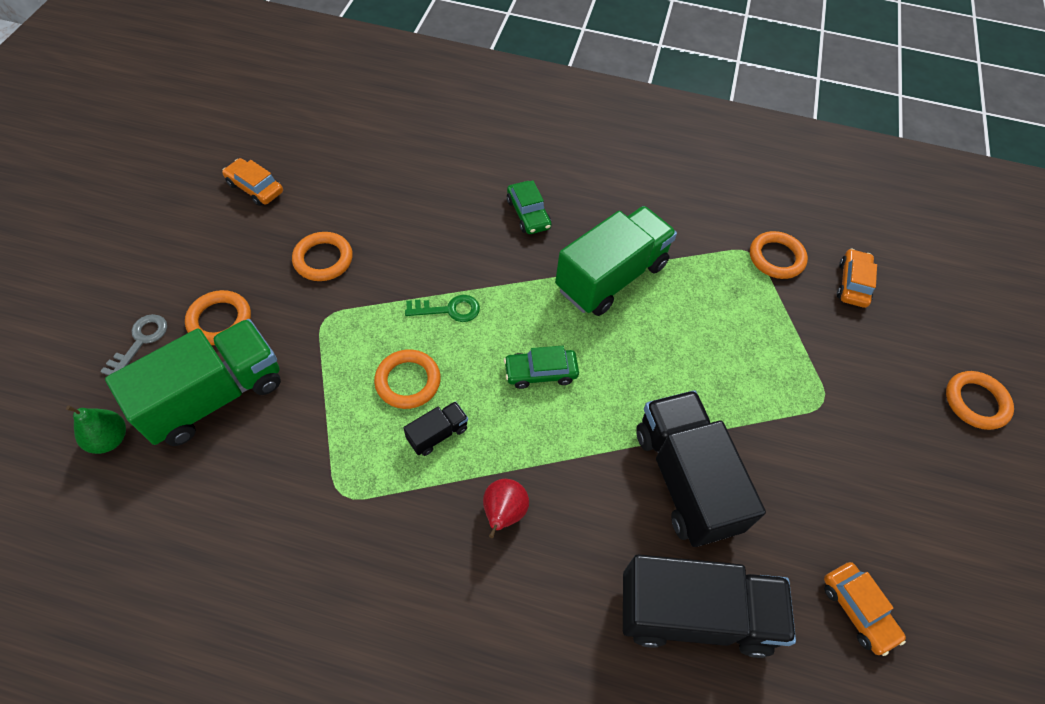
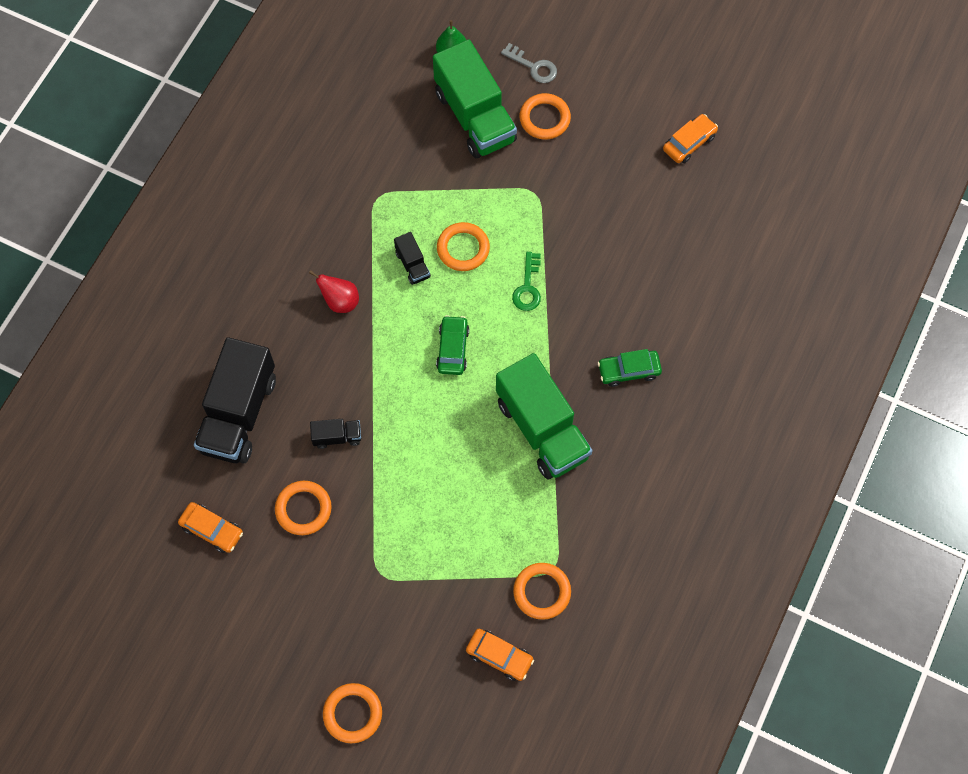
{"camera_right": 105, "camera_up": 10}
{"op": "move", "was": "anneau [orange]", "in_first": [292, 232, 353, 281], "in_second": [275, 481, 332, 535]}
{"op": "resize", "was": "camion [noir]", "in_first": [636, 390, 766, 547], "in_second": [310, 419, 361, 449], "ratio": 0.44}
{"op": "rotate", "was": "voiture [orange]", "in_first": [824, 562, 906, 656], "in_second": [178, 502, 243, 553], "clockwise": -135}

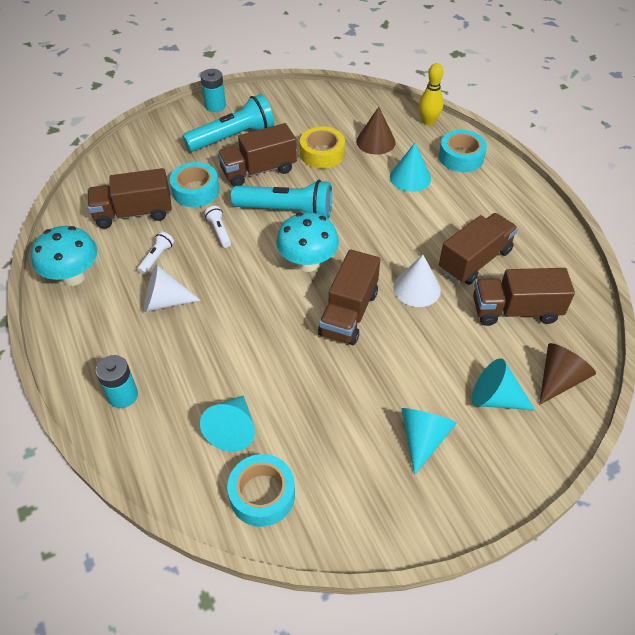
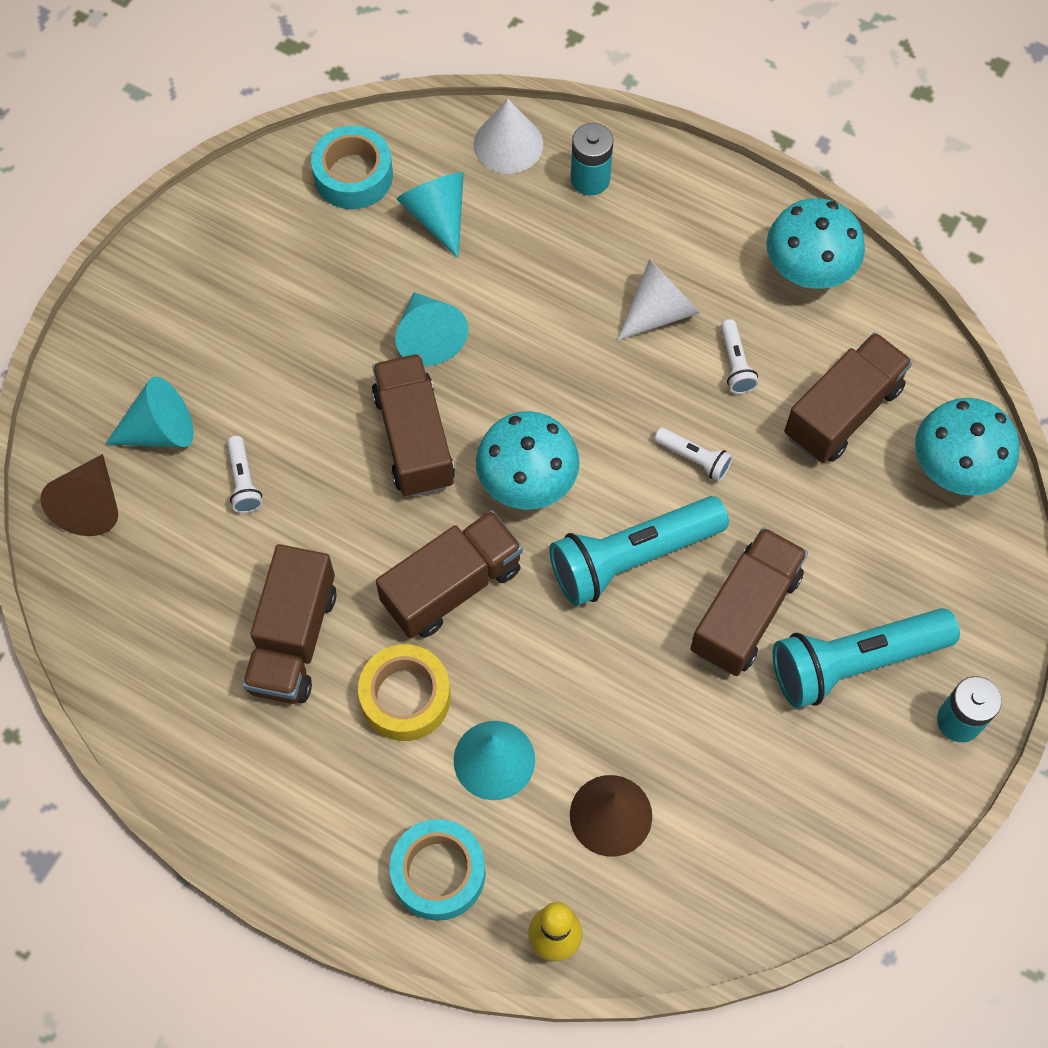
{"camera_right": 145, "camera_up": 15}
{"op": "rotate", "was": "lampe de poche [turquoise]", "in_first": [183, 94, 274, 152], "in_second": [773, 608, 960, 708], "clockwise": 45}
{"op": "move", "was": "ruban adhésif [jaune]", "in_first": [300, 127, 345, 169], "in_second": [358, 644, 451, 741]}
{"op": "delete", "was": "ruban adhésif [turquoise]", "in_first": [170, 162, 220, 207]}
{"op": "move", "was": "cône [blanc]", "in_first": [393, 255, 441, 307], "in_second": [474, 98, 543, 174]}
{"op": "move", "was": "camion [marron]", "in_first": [473, 268, 575, 326], "in_second": [376, 510, 523, 639]}
{"op": "move", "was": "cône [turquoise]", "in_first": [401, 408, 457, 475], "in_second": [395, 292, 468, 366]}
{"op": "insert", "now": "champignon [turquoise]", "in_second": [915, 398, 1019, 496]}
{"op": "insert", "now": "lampe de poche [blanc]", "in_second": [227, 436, 262, 513]}

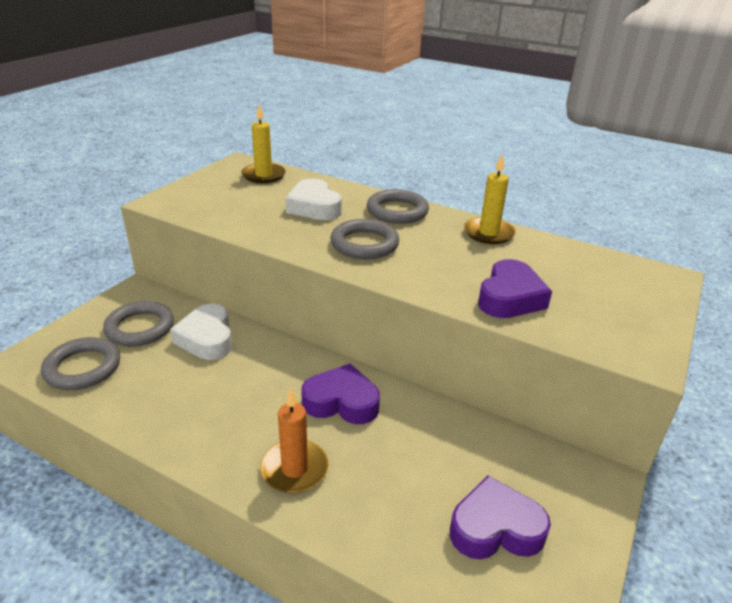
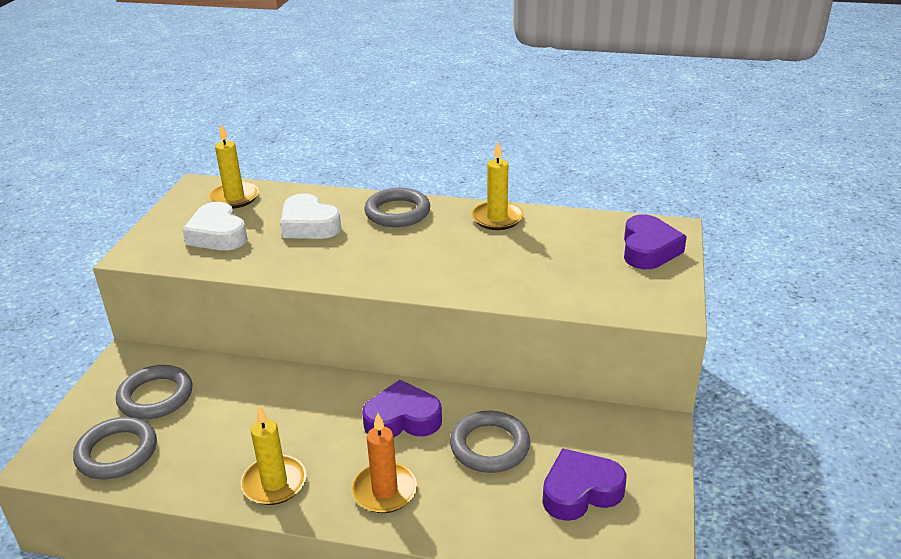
{"camera_right": -15, "camera_up": 0}
{"op": "move", "was": "anneau [gris]", "in_first": [330, 219, 399, 259], "in_second": [450, 411, 530, 473]}
{"op": "move", "was": "cœur [violet]", "in_first": [478, 259, 552, 318], "in_second": [624, 214, 687, 269]}
{"op": "move", "was": "cœur [blanc]", "in_first": [170, 304, 232, 360], "in_second": [182, 202, 247, 251]}
{"op": "insert", "now": "bougie [jaune]", "in_second": [241, 405, 307, 505]}

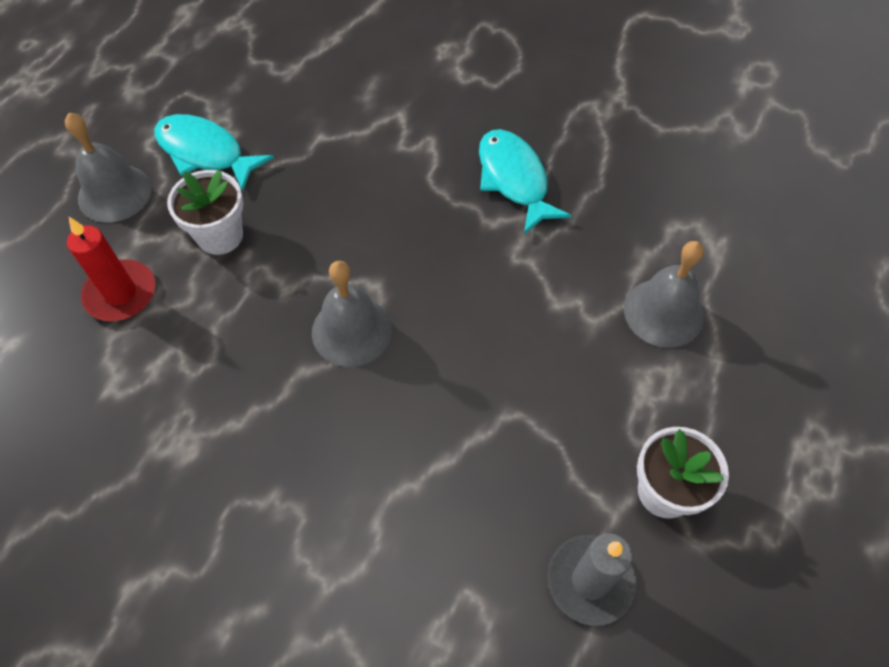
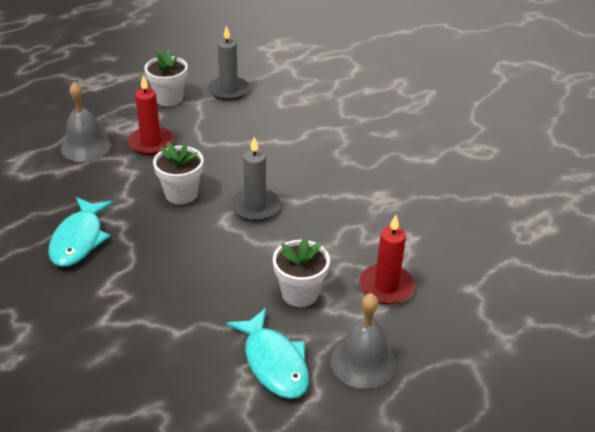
{"camera_right": -150, "camera_up": -20}
{"op": "replace", "was": "cloche [gris]", "now": "bougie [gris]", "in_first": [312, 261, 392, 367], "in_second": [230, 137, 280, 221]}
{"op": "insert", "now": "bougie [rouge]", "in_second": [128, 75, 174, 155]}
{"op": "insert", "now": "pot de fleurs [blanc]", "in_second": [153, 142, 204, 204]}

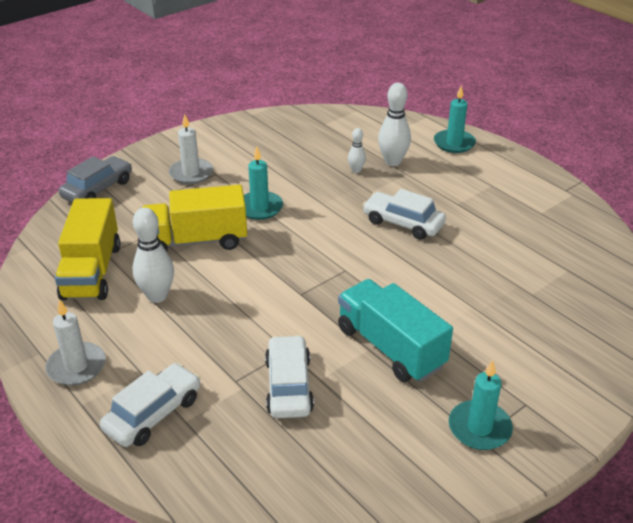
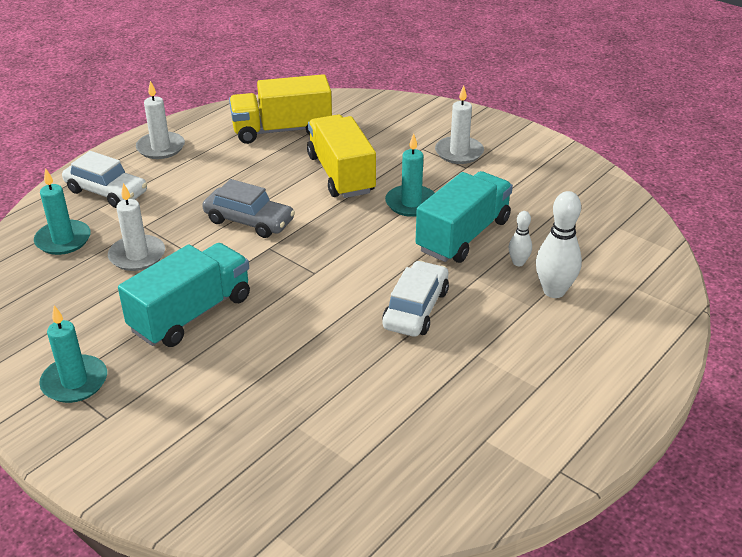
{"camera_right": 80, "camera_up": 0}
{"op": "move", "was": "bougie [turquoise]", "in_first": [434, 85, 476, 153], "in_second": [34, 168, 91, 255]}
{"op": "move", "was": "voiture [gris]", "in_first": [59, 156, 132, 203], "in_second": [202, 179, 295, 238]}
{"op": "delete", "was": "quille [blanc]", "in_first": [132, 207, 174, 303]}
{"op": "replace", "was": "voiture [blanc]", "now": "bougie [blanc]", "in_first": [265, 335, 314, 418], "in_second": [108, 183, 165, 271]}
{"op": "insert", "now": "camion [turquoise]", "in_second": [415, 171, 513, 263]}

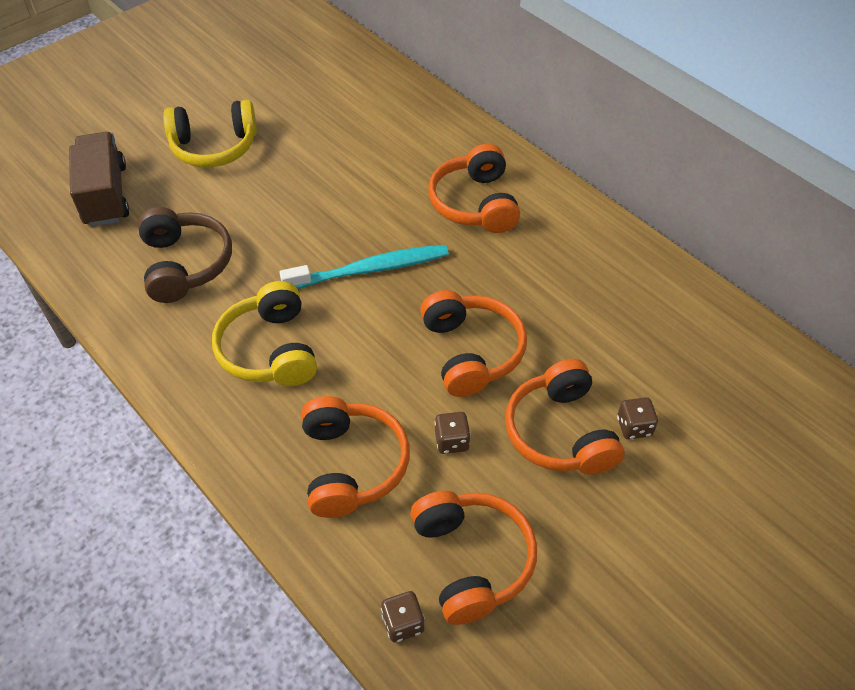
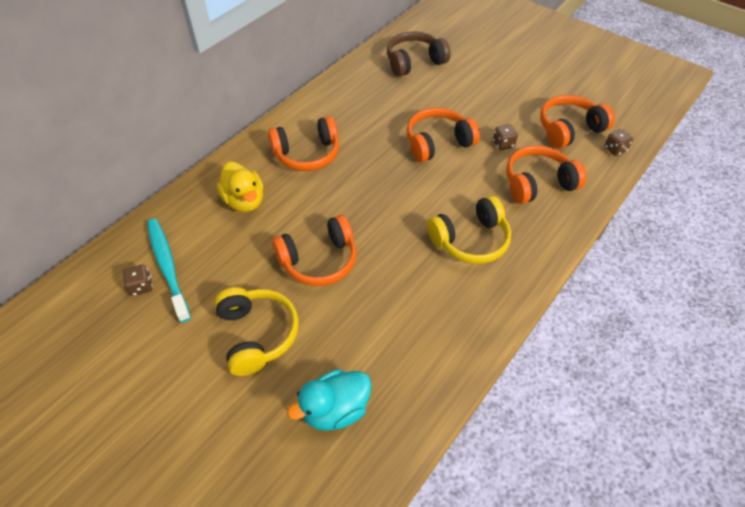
{"camera_right": -100, "camera_up": 0}
{"op": "replace", "was": "camion [marron]", "now": "canard [turquoise]", "in_first": [69, 132, 129, 227], "in_second": [287, 369, 372, 431]}
{"op": "move", "was": "casque audio [marron]", "in_first": [138, 207, 232, 303], "in_second": [387, 32, 451, 77]}
{"op": "move", "was": "brosse à dents [turquoise]", "in_first": [279, 245, 449, 289], "in_second": [147, 219, 191, 323]}
{"op": "move", "was": "casque audio [orange]", "in_first": [505, 359, 624, 475], "in_second": [272, 215, 357, 286]}
{"op": "move", "was": "dé [marron]", "in_first": [617, 397, 658, 439], "in_second": [123, 265, 153, 296]}
{"op": "insert", "now": "canard [jaune]", "in_second": [217, 162, 264, 212]}

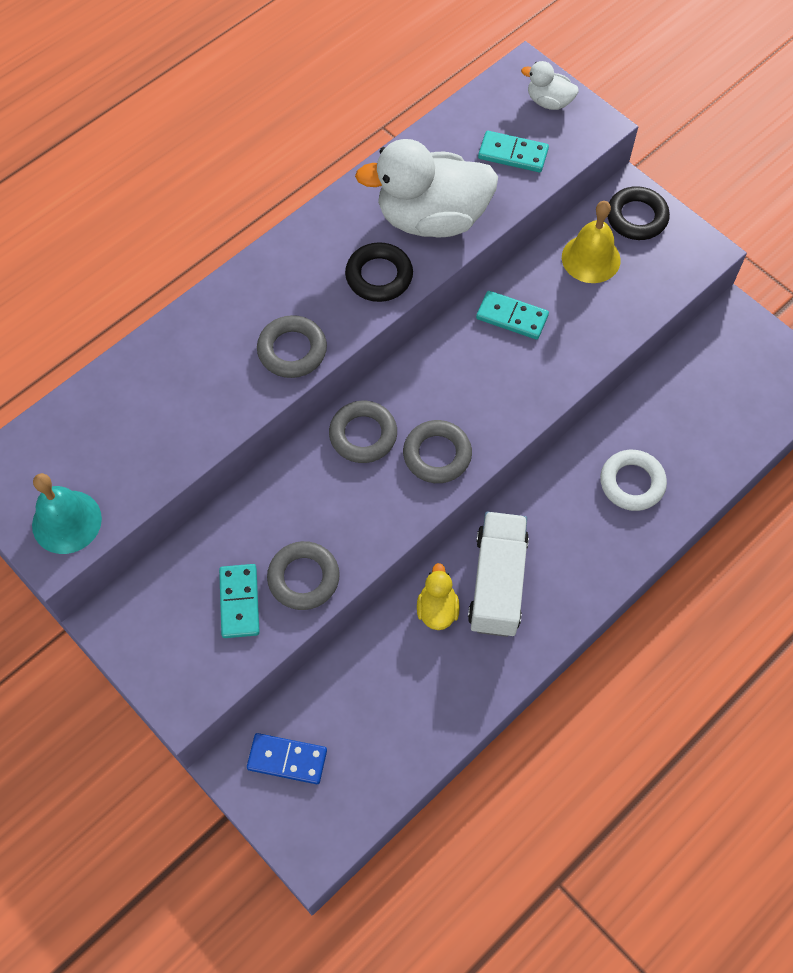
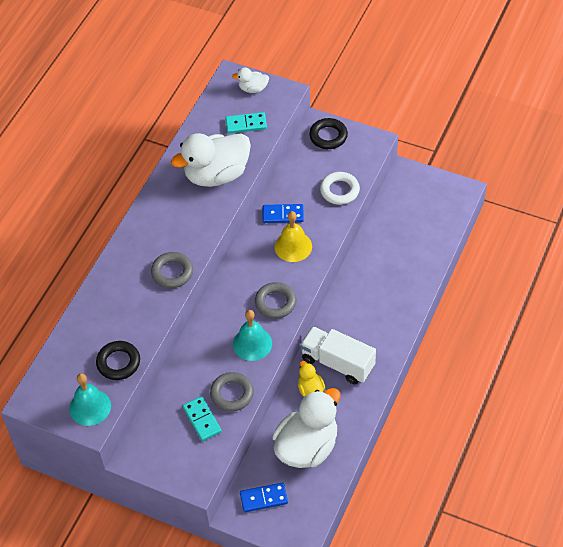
{"camera_right": -20, "camera_up": -10}
{"op": "move", "was": "cloche [jaune]", "in_first": [562, 201, 621, 283], "in_second": [275, 211, 312, 262]}
{"op": "move", "was": "anneau [noir]", "in_first": [345, 242, 413, 302], "in_second": [96, 341, 140, 380]}
{"op": "recolor", "was": "domino [turquoise]", "now": "domino [bleu]", "in_first": [476, 291, 549, 340], "in_second": [263, 204, 304, 223]}
{"op": "delete", "was": "anneau [gris]", "in_first": [329, 401, 397, 463]}
{"op": "move", "was": "anneau [blanc]", "in_first": [600, 450, 667, 511], "in_second": [320, 172, 360, 205]}
{"op": "rotate", "was": "camion [blanc]", "in_first": [468, 511, 529, 637], "in_second": [300, 326, 376, 385], "clockwise": -45}
{"op": "insert", "now": "cloche [turquoise]", "in_second": [233, 310, 272, 361]}
{"op": "insert", "now": "canard [blanc]", "in_second": [272, 388, 340, 468]}

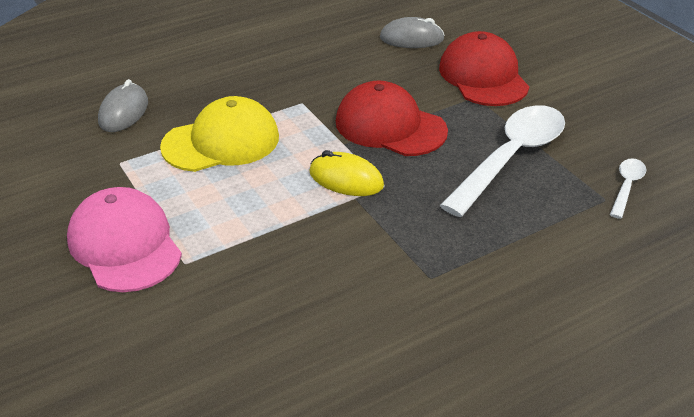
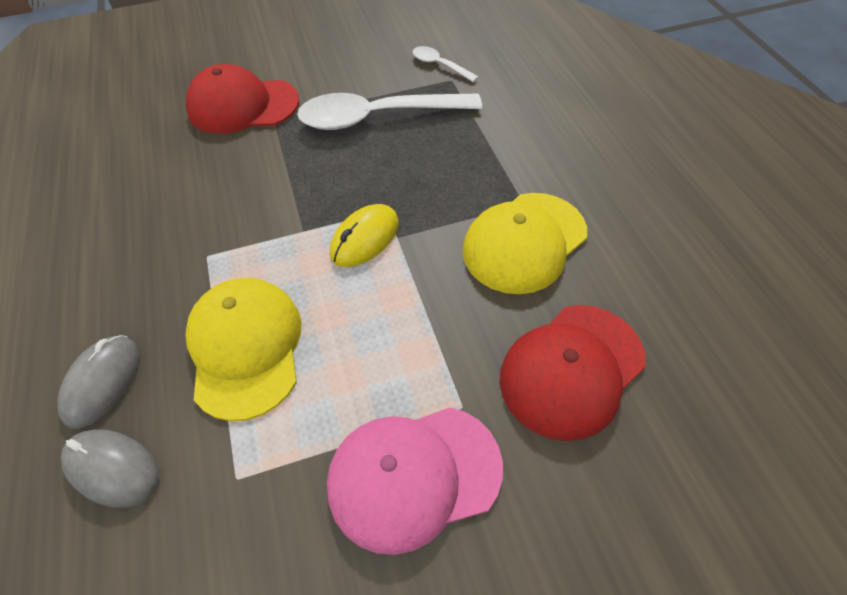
{"camera_right": -75, "camera_up": 15}
{"op": "move", "was": "souris [gris]", "in_first": [380, 17, 444, 48], "in_second": [57, 335, 139, 429]}
{"op": "move", "was": "casquette [rouge]", "in_first": [336, 80, 448, 156], "in_second": [500, 305, 646, 441]}
{"op": "rotate", "was": "cuillère [blanc]", "in_first": [440, 105, 565, 217], "in_second": [297, 93, 482, 130], "clockwise": -60}
{"op": "insert", "now": "casquette [jaune]", "in_second": [463, 193, 587, 294]}

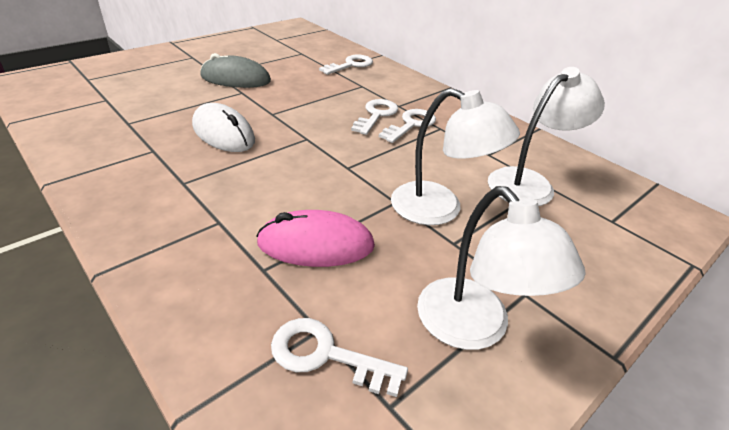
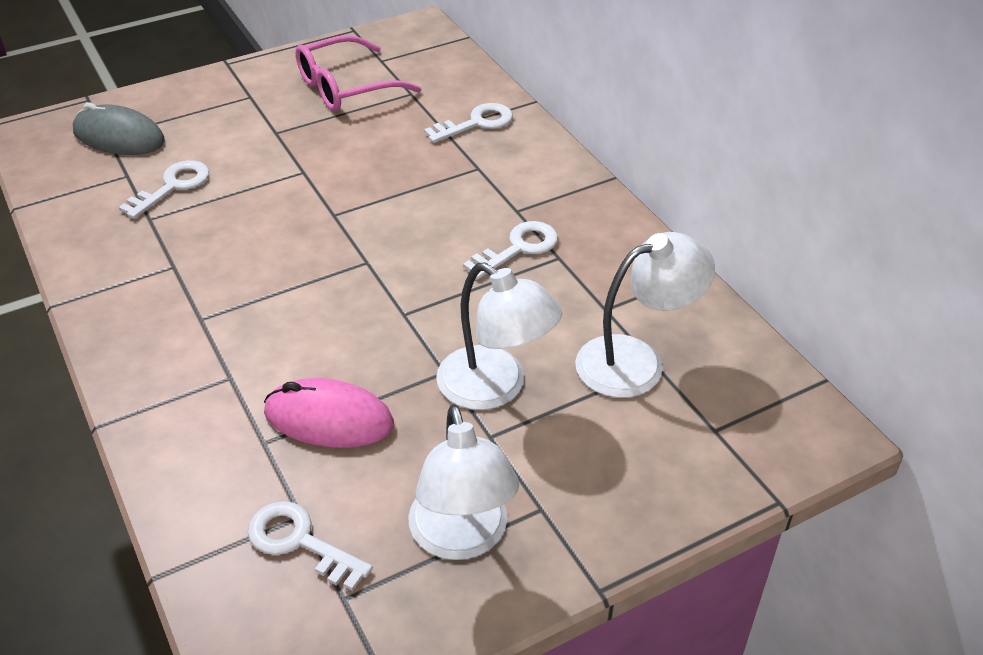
{"camera_right": 15, "camera_up": 5}
{"op": "move", "was": "souris [gris]", "in_first": [200, 53, 271, 88], "in_second": [73, 102, 165, 155]}
{"op": "move", "was": "clé [blanc]", "in_first": [351, 99, 398, 135], "in_second": [119, 160, 209, 219]}
{"op": "delete", "was": "souris [blanc]", "in_first": [192, 103, 255, 152]}
{"op": "insert", "now": "lunettes [rose]", "in_second": [295, 35, 421, 111]}

